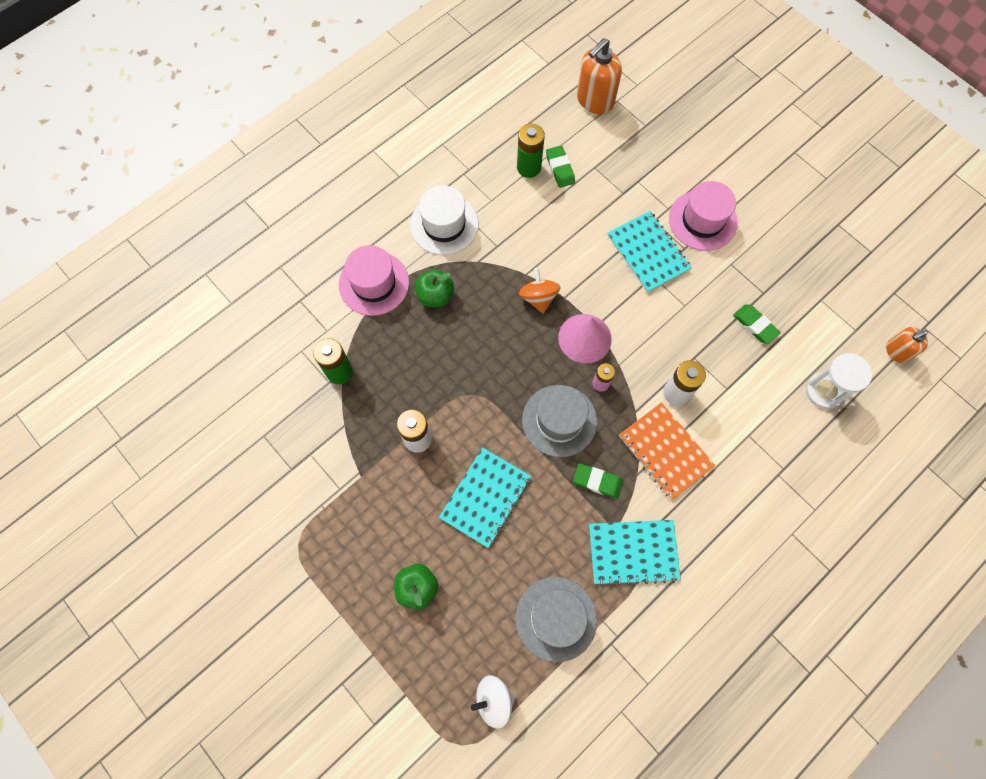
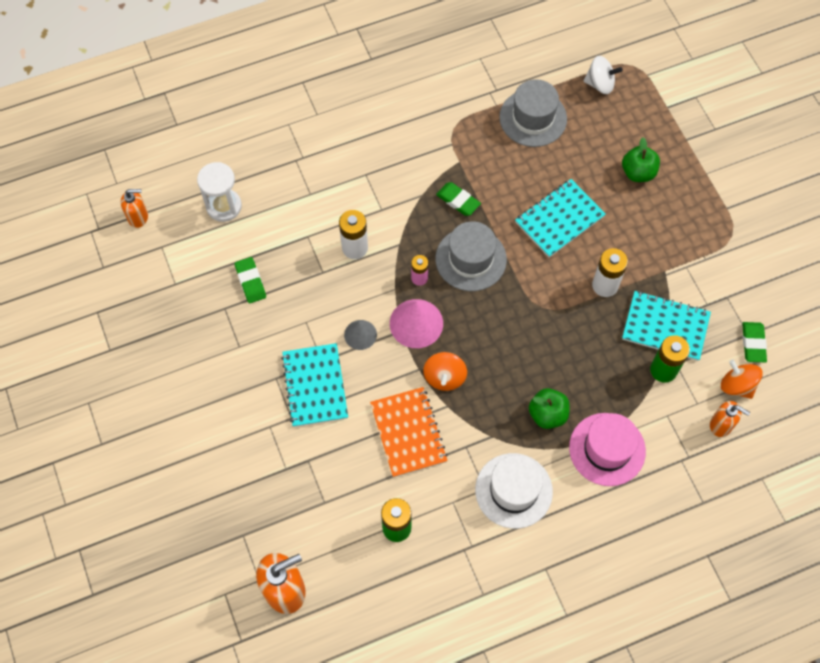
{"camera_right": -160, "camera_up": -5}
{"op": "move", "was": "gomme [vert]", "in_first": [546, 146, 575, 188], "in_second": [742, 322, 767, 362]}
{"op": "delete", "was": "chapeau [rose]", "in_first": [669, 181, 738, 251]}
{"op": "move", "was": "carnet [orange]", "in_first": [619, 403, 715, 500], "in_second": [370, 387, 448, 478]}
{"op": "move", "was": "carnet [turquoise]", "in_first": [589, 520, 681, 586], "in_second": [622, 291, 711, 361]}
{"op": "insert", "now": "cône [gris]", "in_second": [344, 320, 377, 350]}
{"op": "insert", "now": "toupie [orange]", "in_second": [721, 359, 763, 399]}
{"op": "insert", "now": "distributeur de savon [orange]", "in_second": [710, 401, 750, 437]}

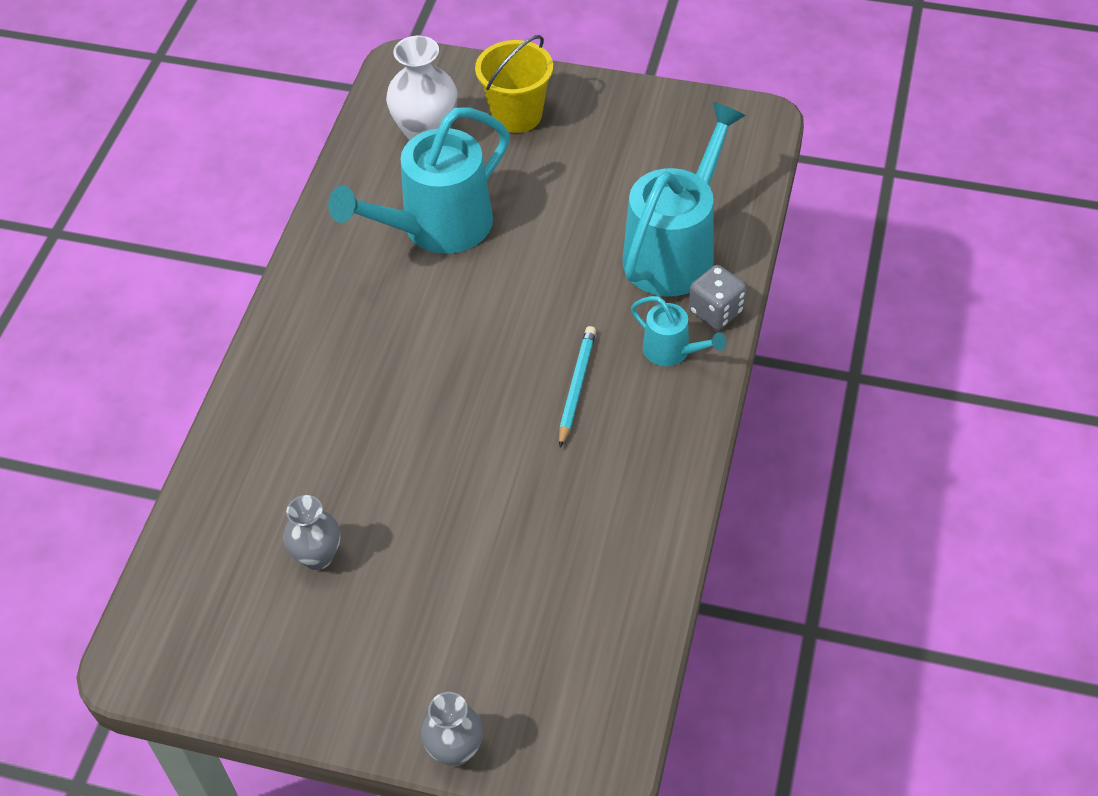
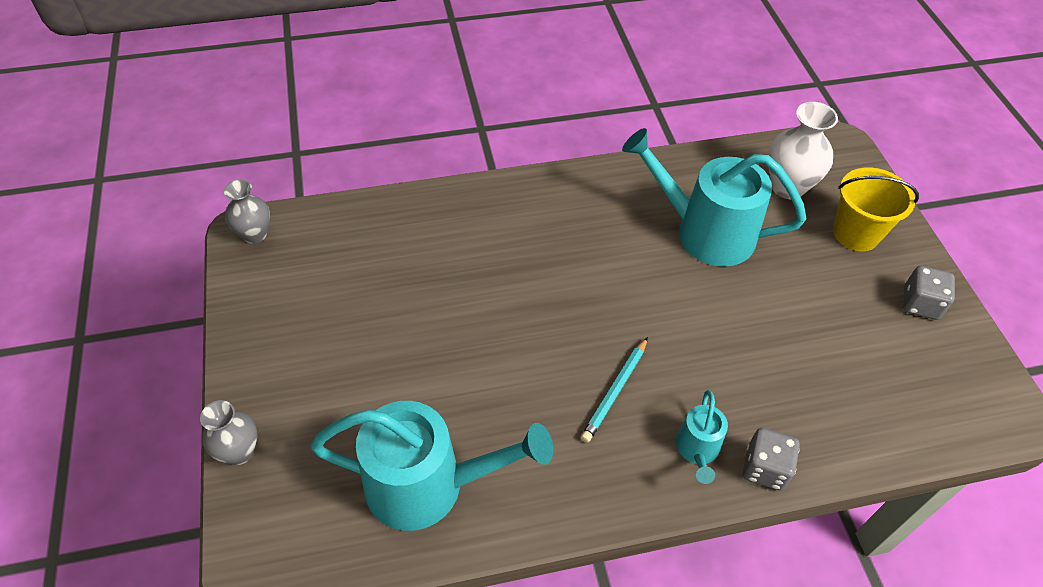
{"camera_right": 60, "camera_up": 0}
{"op": "move", "was": "arrosoir [turquoise]", "in_first": [622, 102, 746, 297], "in_second": [310, 401, 553, 531]}
{"op": "rotate", "was": "crayon [turquoise]", "in_first": [559, 326, 596, 448], "in_second": [581, 337, 648, 443], "clockwise": 135}
{"op": "move", "was": "vase [gris]", "in_first": [283, 495, 340, 570], "in_second": [224, 180, 270, 244]}
{"op": "insert", "now": "dé [gris]", "in_second": [903, 266, 955, 320]}

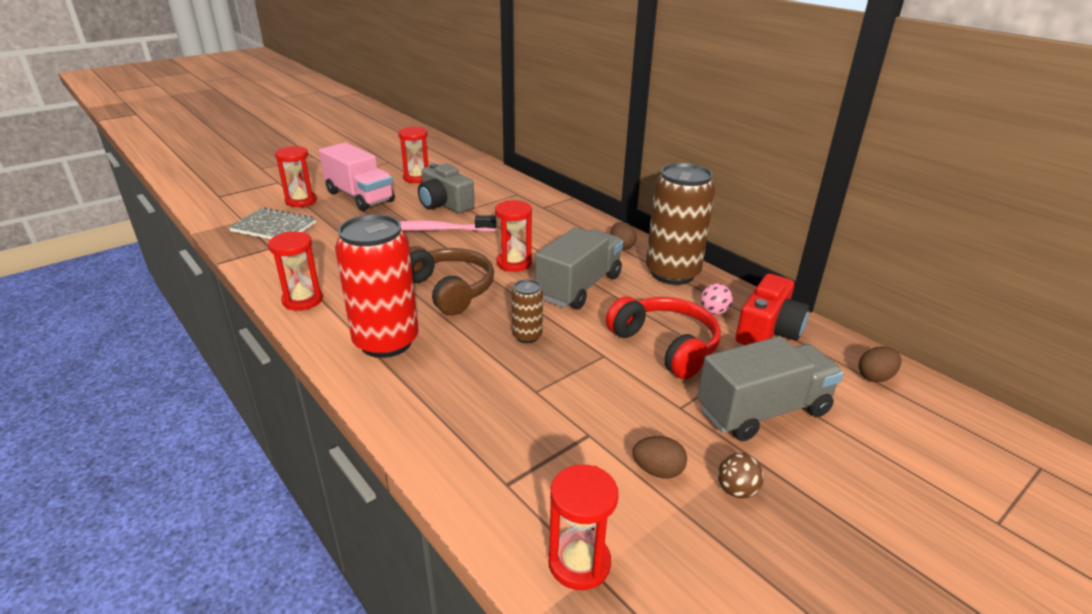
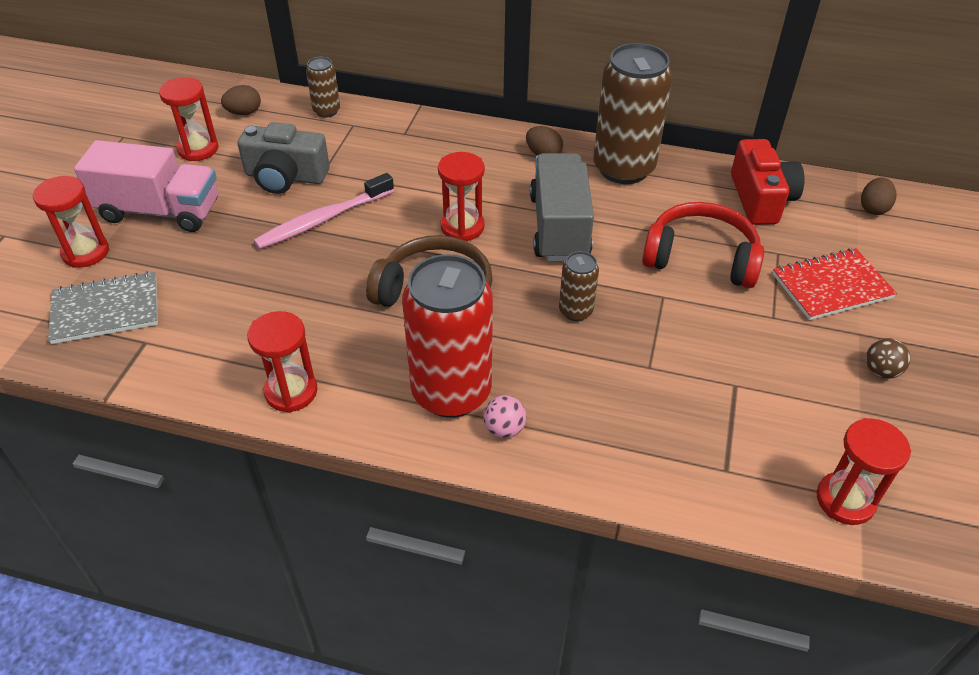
{"camera_right": -35, "camera_up": 15}
{"op": "move", "was": "balle [rose]", "in_first": [701, 284, 733, 315], "in_second": [483, 395, 526, 438]}
{"op": "replace", "was": "camion [gris]", "now": "carnet [rouge]", "in_first": [697, 336, 843, 441], "in_second": [773, 248, 897, 320]}
{"op": "move", "was": "œuf [marron]", "in_first": [632, 436, 687, 478], "in_second": [221, 85, 261, 115]}
{"op": "insert", "now": "canette [marron]", "in_second": [306, 57, 340, 117]}

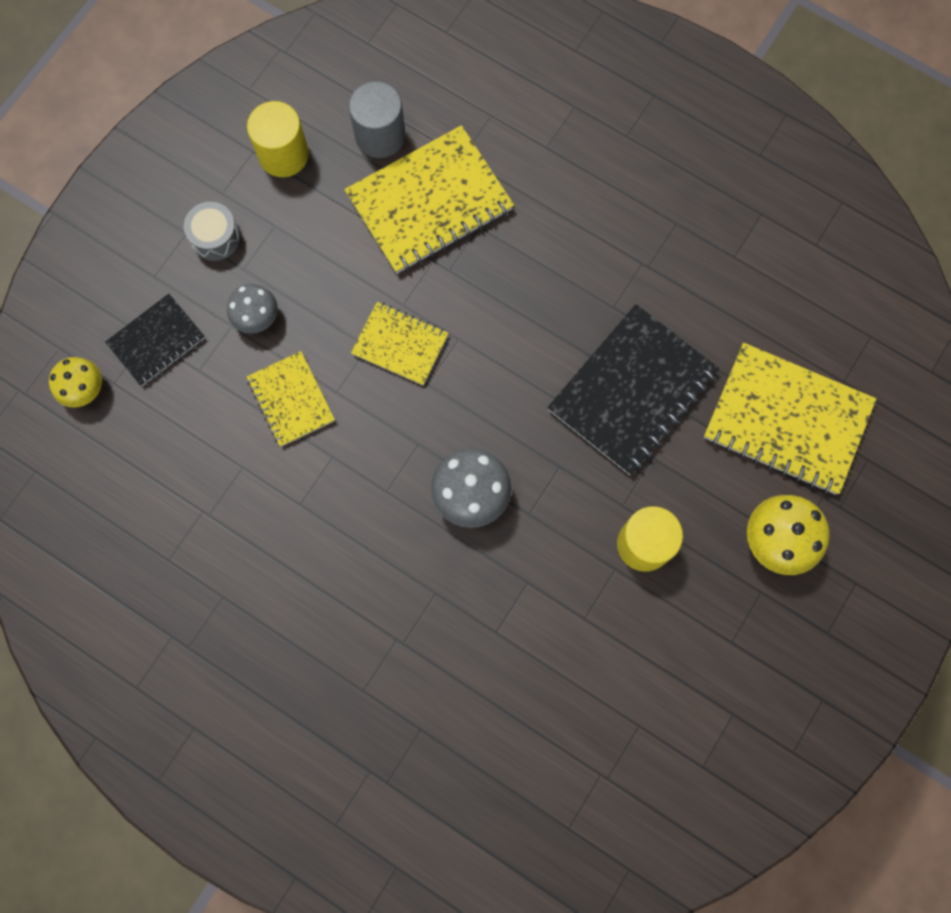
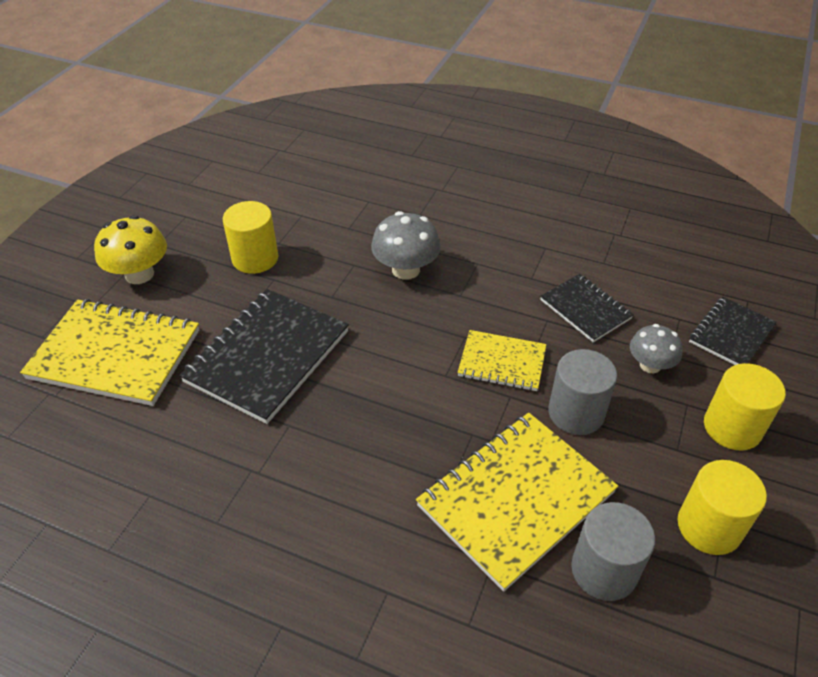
{"camera_right": 170, "camera_up": -30}
{"op": "replace", "was": "tambour [gris]", "now": "cylindre [jaune]", "in_first": [184, 202, 241, 261], "in_second": [704, 363, 786, 451]}
{"op": "recolor", "was": "carnet [jaune]", "now": "carnet [noir]", "in_first": [247, 351, 335, 447], "in_second": [540, 274, 634, 342]}
{"op": "delete", "was": "champignon [jaune]", "in_first": [49, 357, 102, 408]}
{"op": "insert", "now": "cylindre [gris]", "in_second": [548, 349, 617, 435]}

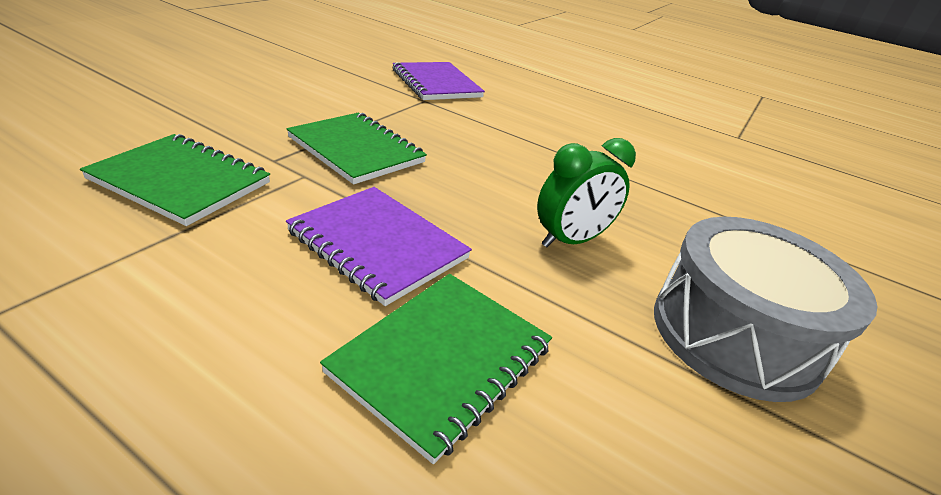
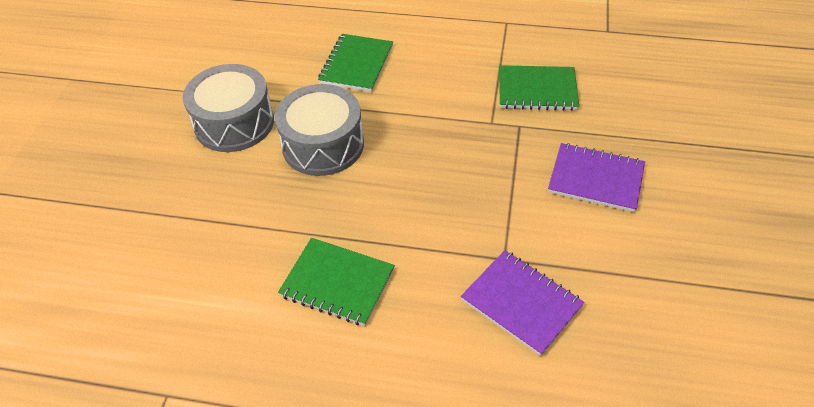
{"camera_right": 165, "camera_up": 15}
{"op": "move", "was": "carnet [vert]", "in_first": [286, 112, 427, 184], "in_second": [278, 238, 395, 326]}
{"op": "replace", "was": "réveil [vert]", "now": "tambour [gris]", "in_first": [537, 138, 636, 247], "in_second": [275, 84, 364, 176]}
{"op": "move", "was": "carnet [violet]", "in_first": [286, 187, 472, 306], "in_second": [548, 143, 645, 212]}

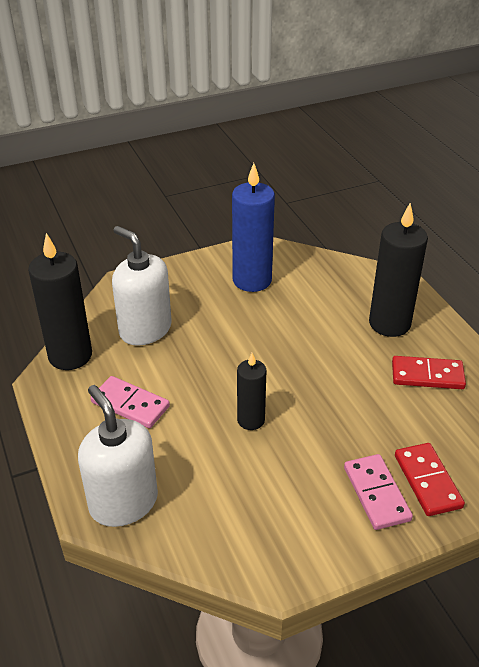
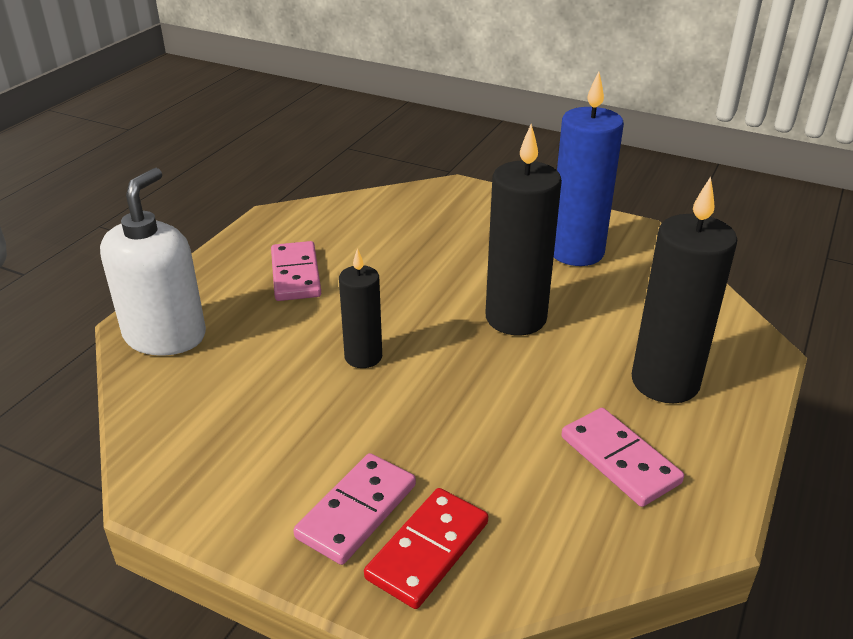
{"camera_right": 50, "camera_up": -5}
{"op": "delete", "was": "distributeur de savon [blanc]", "in_first": [112, 226, 172, 346]}
{"op": "move", "was": "bougie [noir]", "in_first": [28, 233, 92, 370], "in_second": [485, 124, 562, 335]}
{"op": "recolor", "was": "domino [rouge]", "now": "domino [rose]", "in_first": [392, 356, 466, 389], "in_second": [561, 408, 684, 507]}

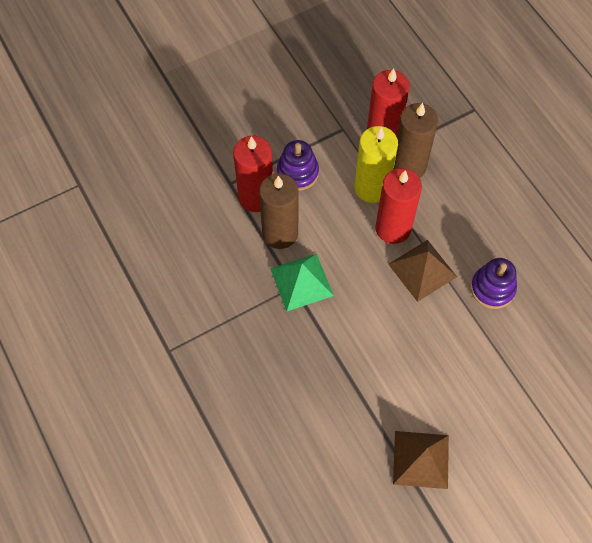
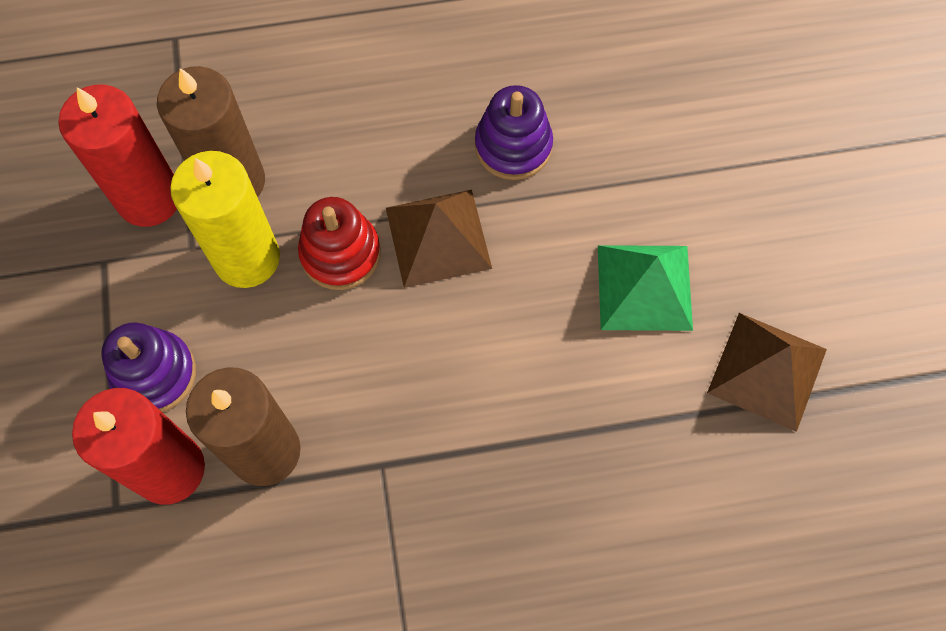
{"camera_right": -70, "camera_up": 5}
{"op": "replace", "was": "bougie [rouge]", "now": "jouet à empiler [rouge]", "in_first": [375, 168, 422, 244], "in_second": [298, 197, 381, 290]}
{"op": "move", "was": "pyramide [vert]", "in_first": [270, 254, 334, 311], "in_second": [598, 245, 693, 331]}

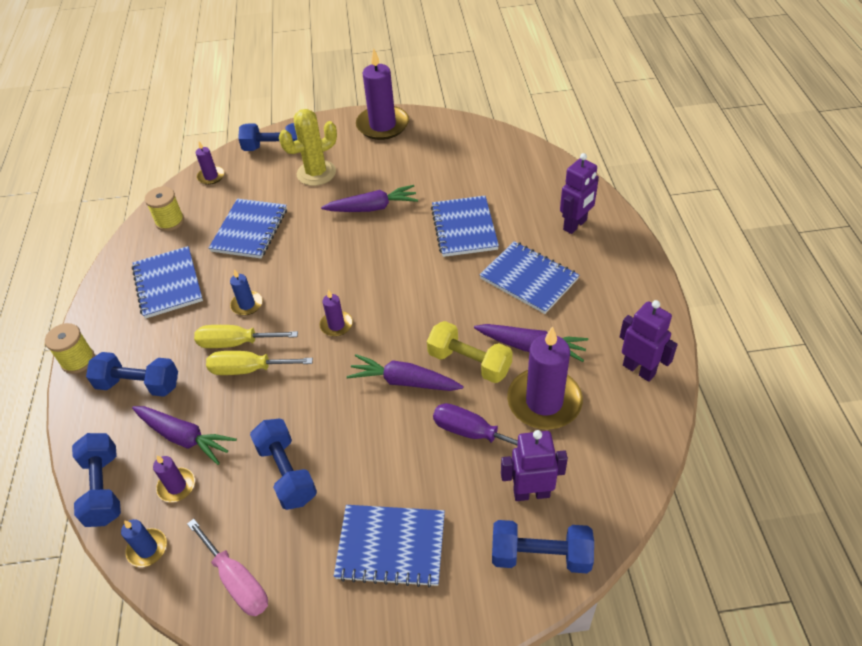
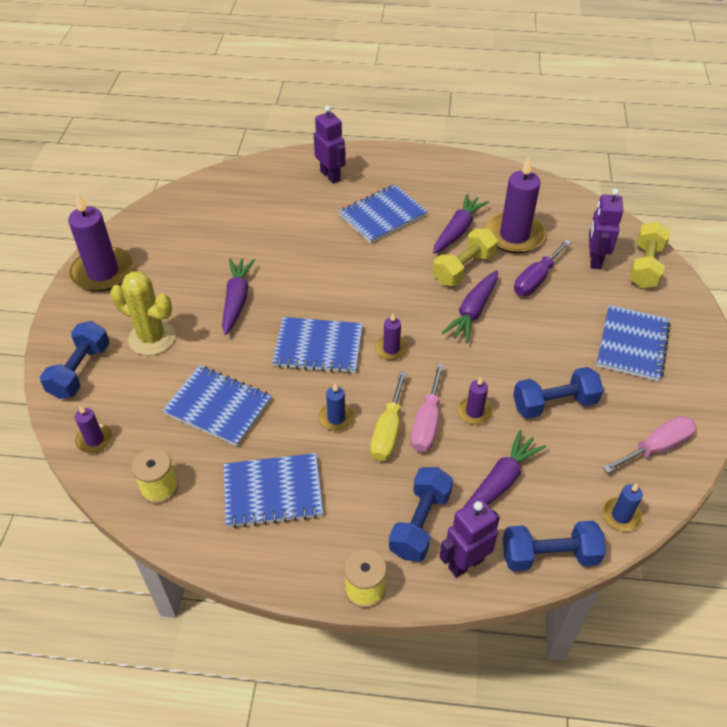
{"camera_right": -80, "camera_up": 0}
{"op": "rotate", "was": "cactus [jaune]", "in_first": [279, 109, 337, 186], "in_second": [110, 271, 176, 355], "clockwise": -45}
{"op": "move", "was": "carnet [bleu]", "in_first": [431, 196, 499, 257], "in_second": [272, 317, 363, 374]}
{"op": "move", "was": "robot [violet]", "in_first": [620, 300, 678, 382], "in_second": [440, 498, 500, 578]}
{"op": "recolor", "was": "tournevis [jaune]", "now": "tournevis [rose]", "in_first": [206, 351, 313, 375], "in_second": [411, 363, 444, 452]}
{"op": "move", "was": "bougie [violet]", "in_first": [153, 455, 195, 502], "in_second": [457, 377, 493, 425]}
{"op": "recolor", "was": "haltère [bleu]", "now": "haltère [jaune]", "in_first": [492, 520, 594, 573], "in_second": [629, 222, 670, 288]}

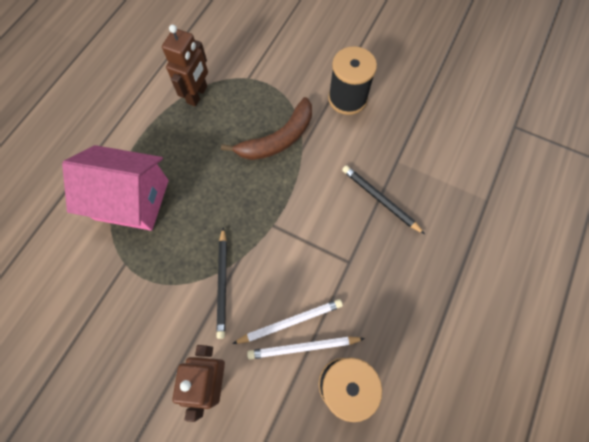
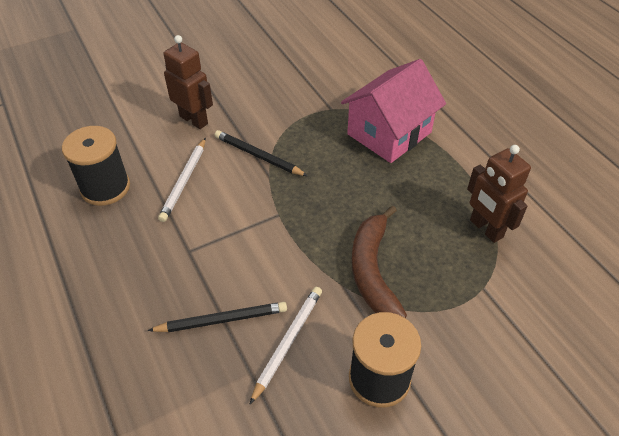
{"camera_right": 125, "camera_up": -20}
{"op": "move", "was": "crayon [blanc]", "in_first": [247, 337, 365, 360], "in_second": [249, 287, 322, 405]}

